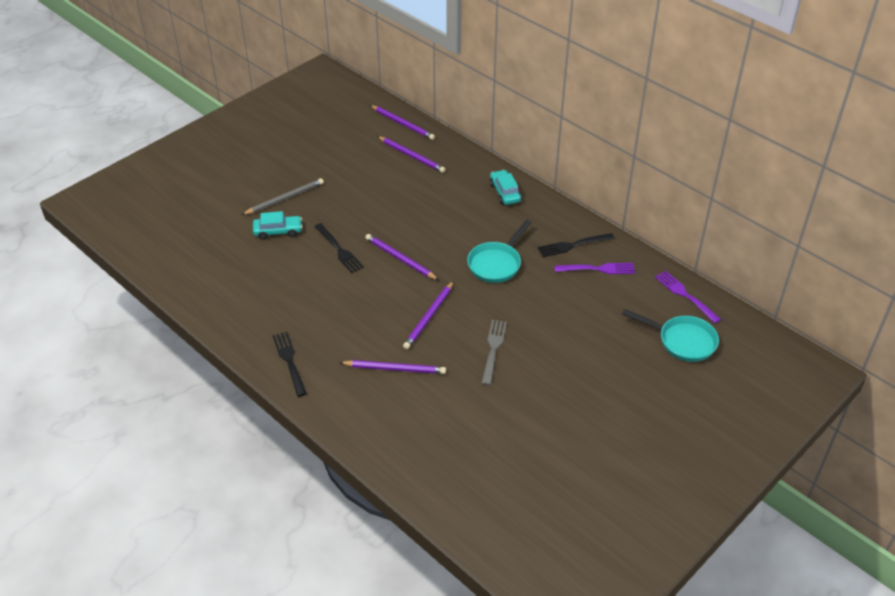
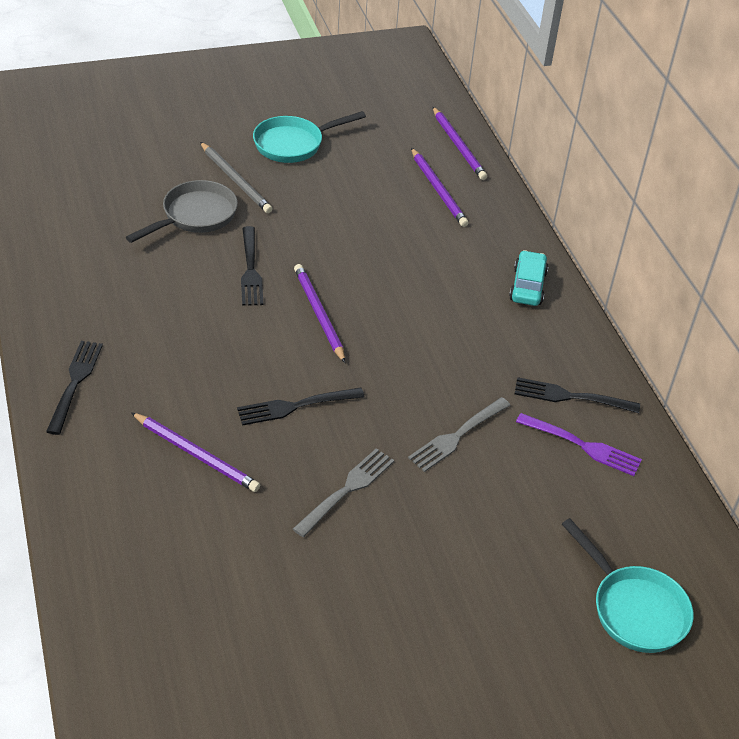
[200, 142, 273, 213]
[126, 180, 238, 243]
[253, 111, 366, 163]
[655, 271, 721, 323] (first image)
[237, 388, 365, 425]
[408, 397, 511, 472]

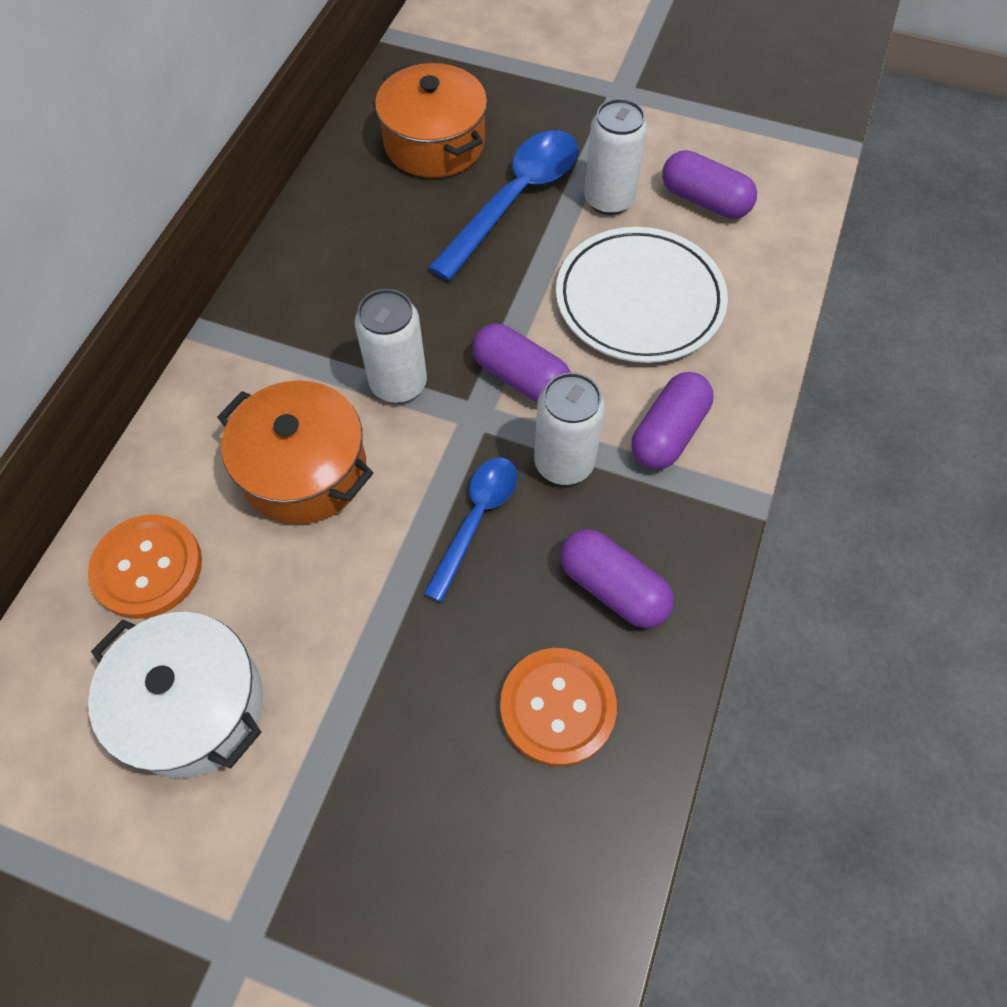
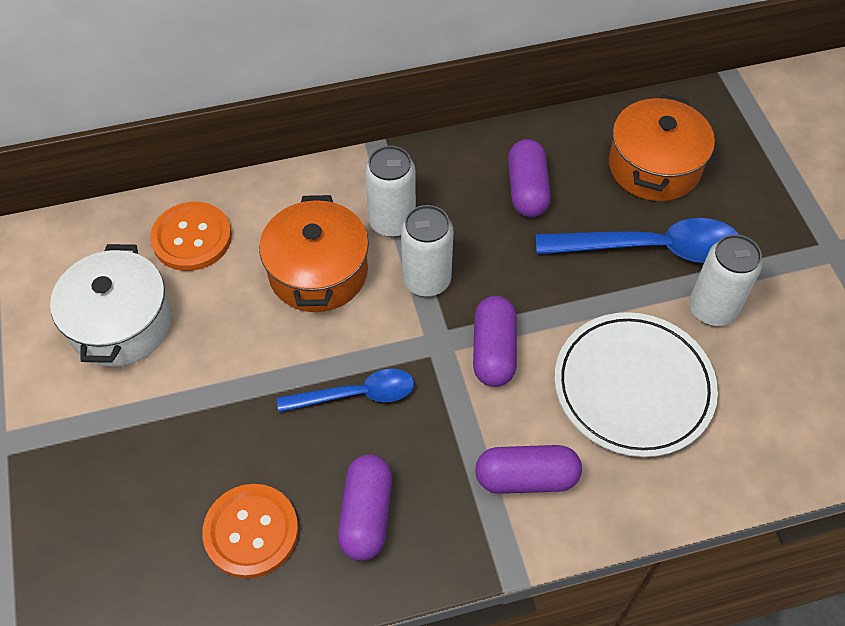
[508, 139, 551, 217]
[365, 146, 416, 237]

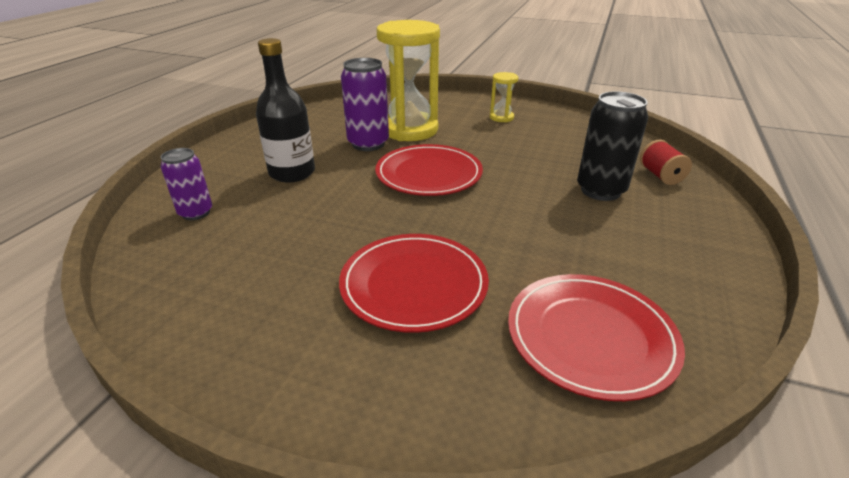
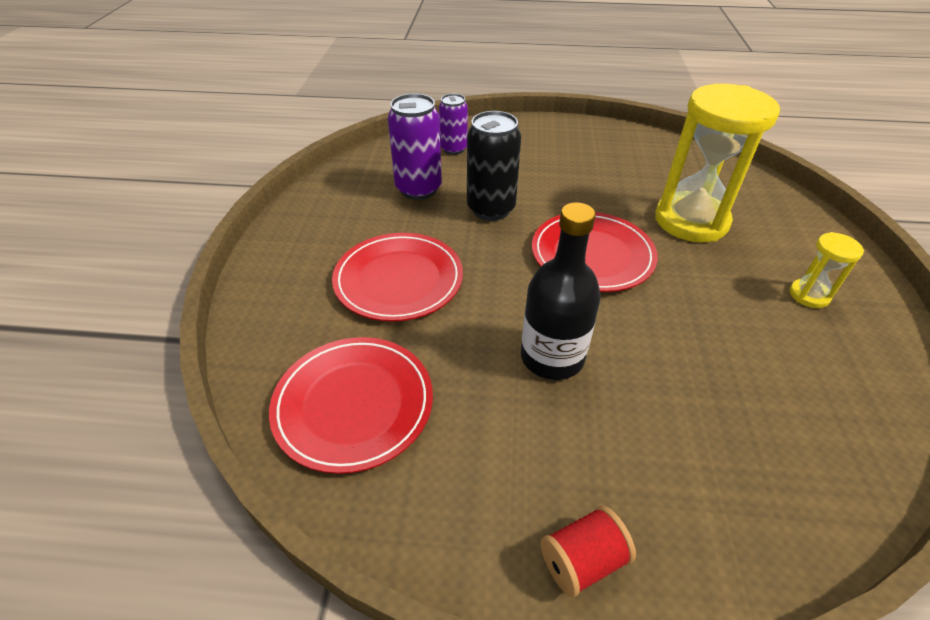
[521, 202, 601, 380]
[388, 94, 442, 200]
[467, 111, 521, 221]
[540, 506, 636, 598]

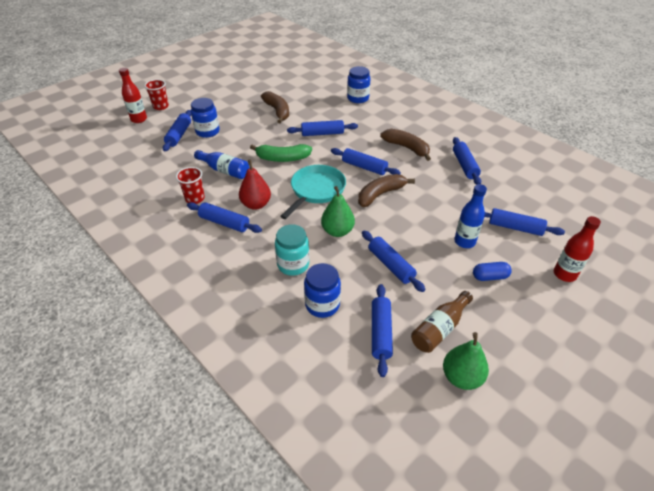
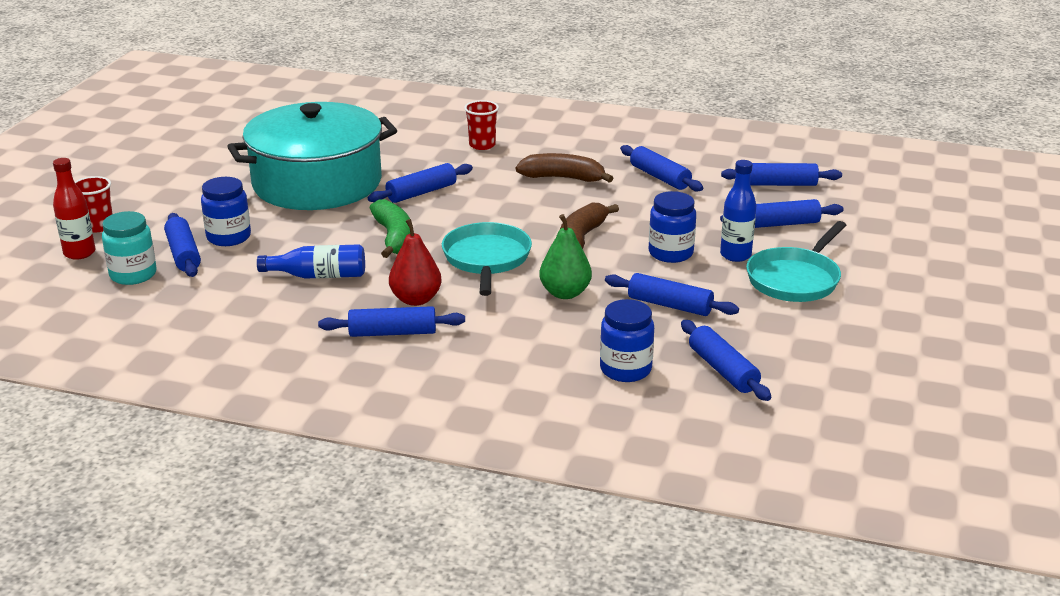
[649, 191, 696, 263]
[227, 102, 397, 210]
[370, 199, 410, 258]
[721, 163, 842, 186]
[464, 100, 499, 150]
[554, 216, 601, 282] (first image)
[102, 211, 157, 285]
[746, 221, 846, 302]
[411, 291, 473, 353] (first image)
[443, 332, 489, 390] (first image)

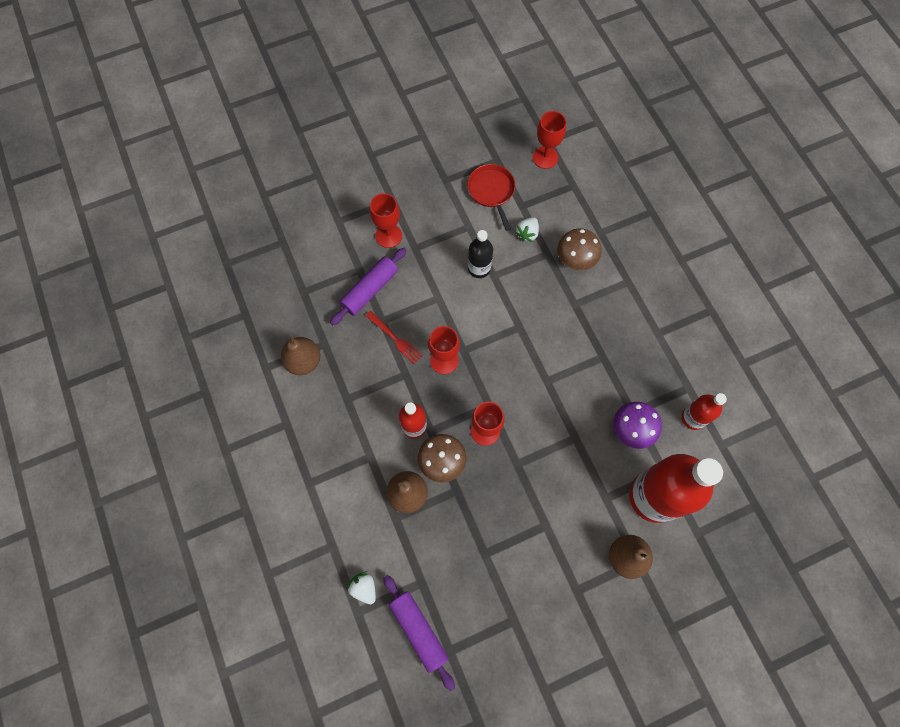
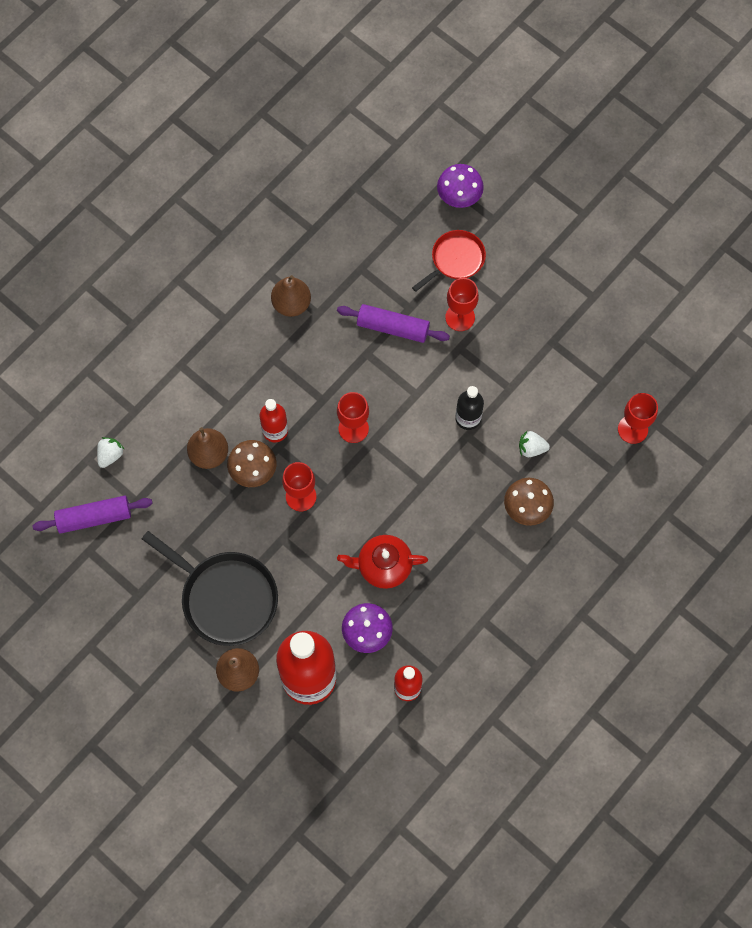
[412, 230, 486, 292]
[365, 311, 423, 364] (first image)
[32, 496, 153, 533]
[437, 164, 484, 208]
[142, 531, 278, 646]
[337, 535, 428, 589]

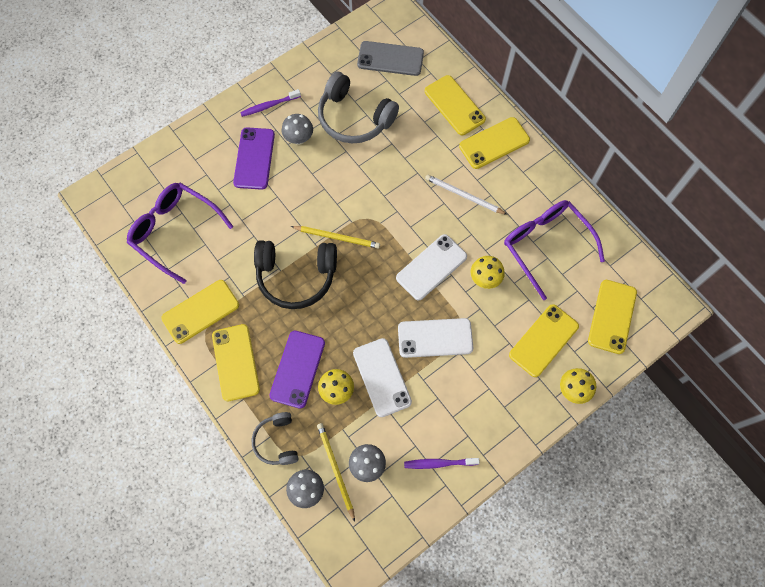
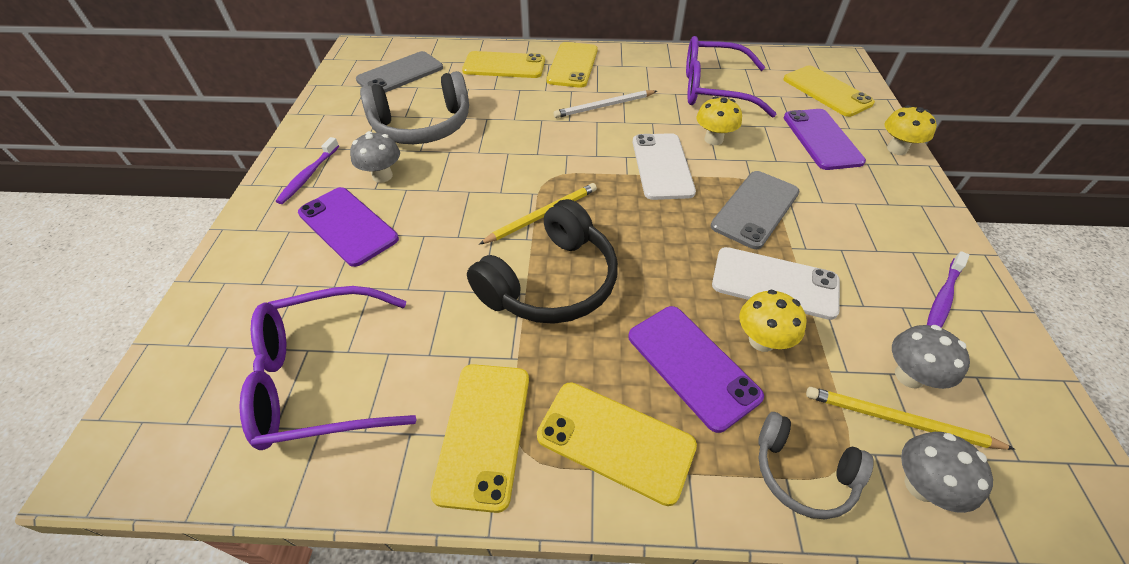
[784, 109, 866, 170]
[711, 171, 799, 249]

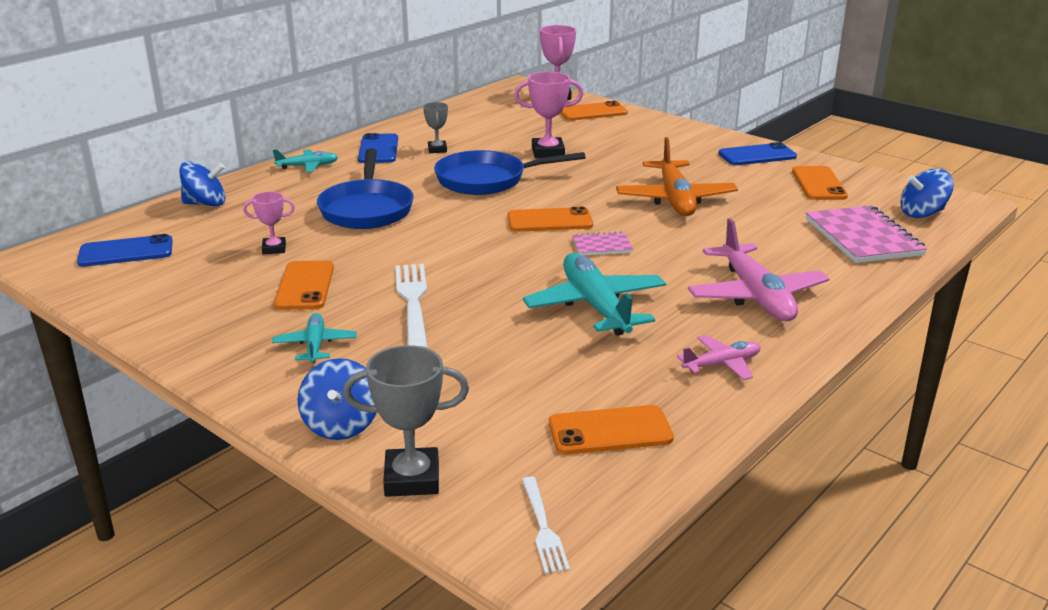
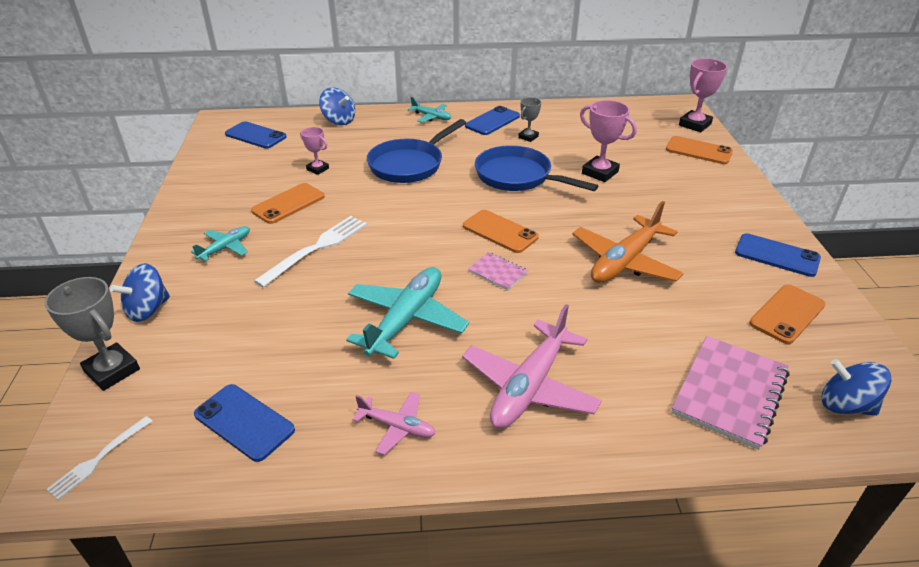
[194, 384, 295, 462]

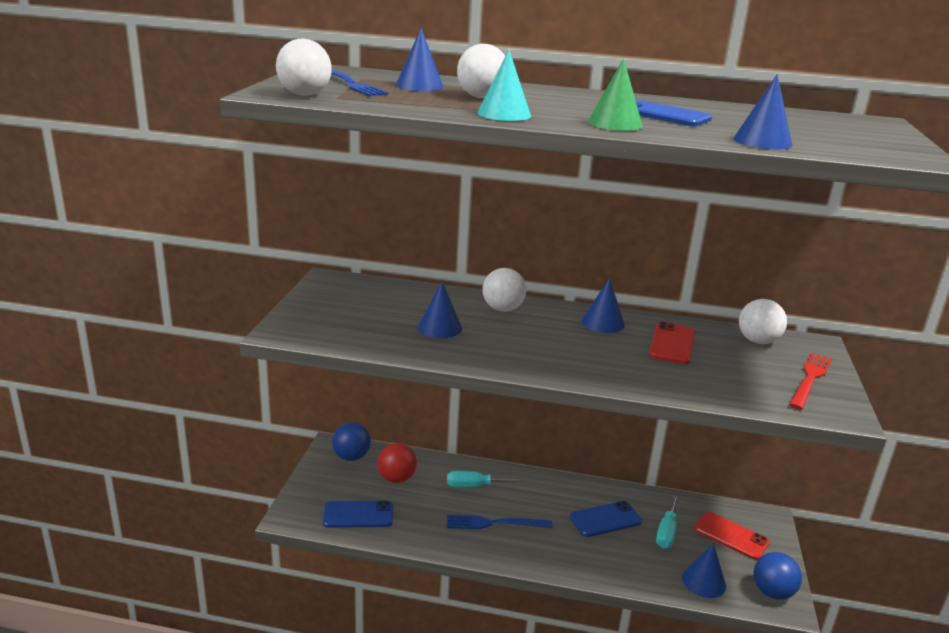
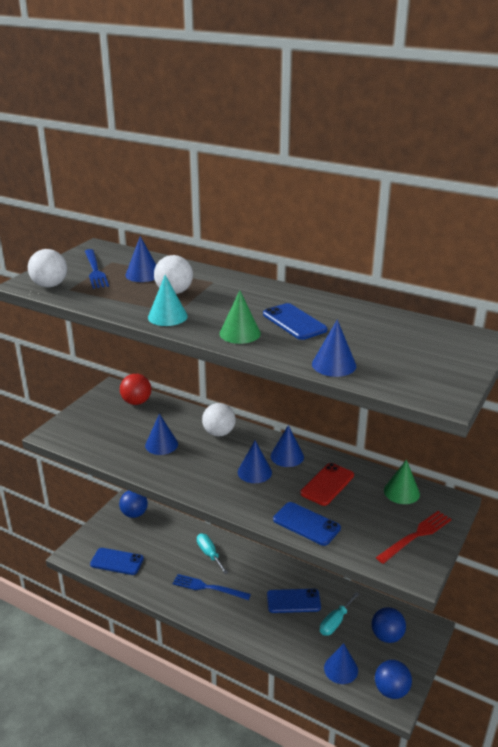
[384, 460, 420, 504]
[120, 374, 151, 405]
[197, 534, 228, 574]
[372, 607, 406, 643]
[238, 441, 272, 483]
[273, 502, 341, 546]

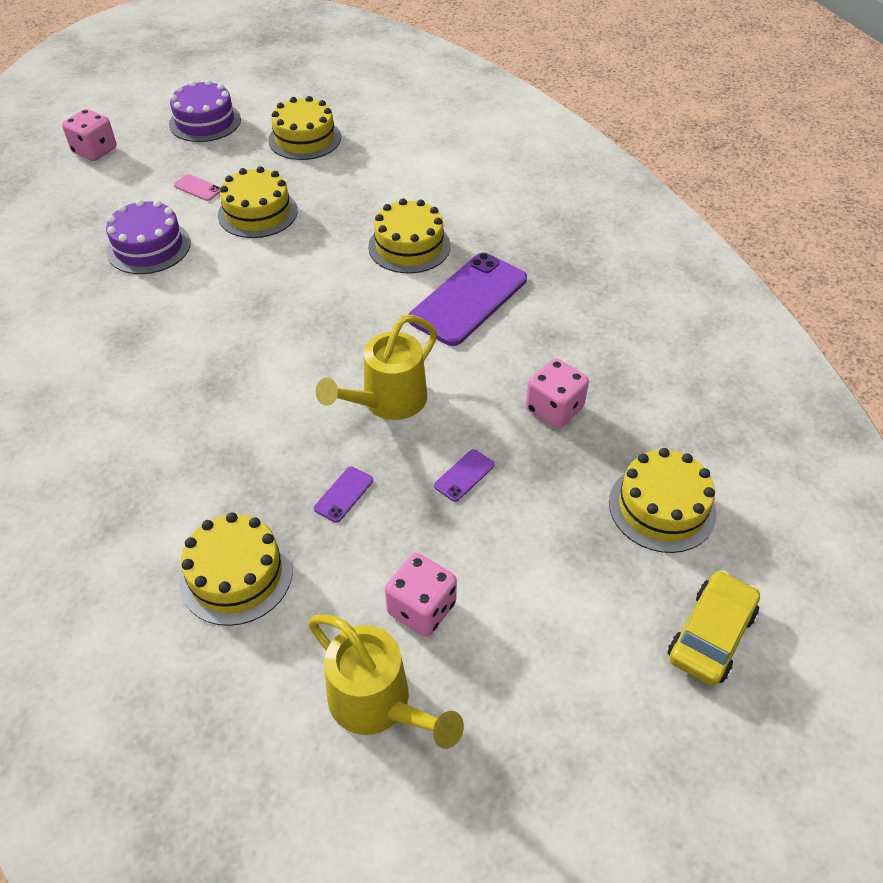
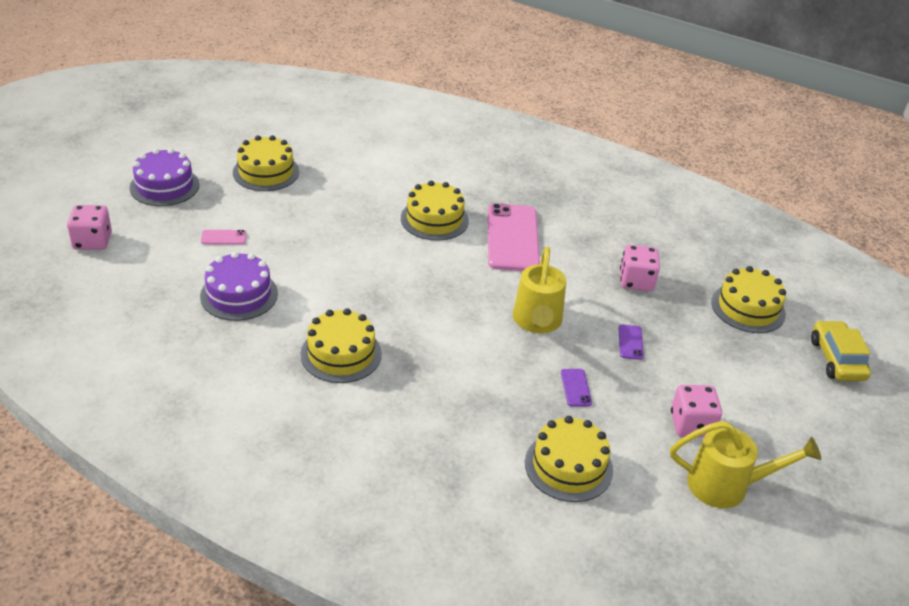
[301, 308, 382, 383]
[488, 203, 540, 271]

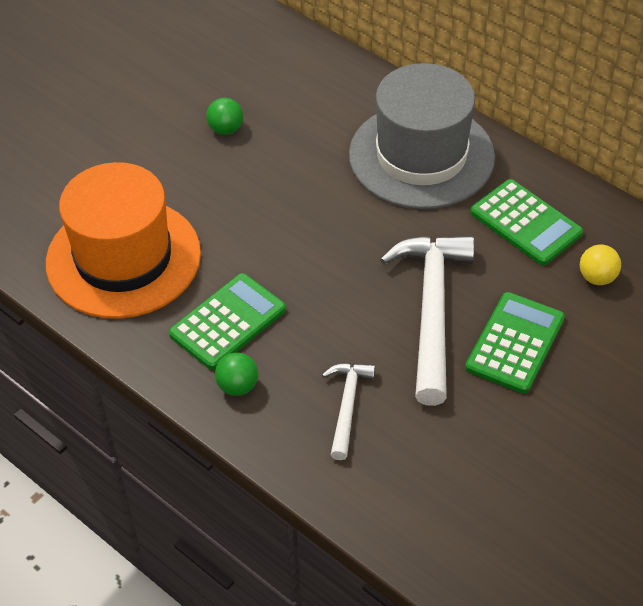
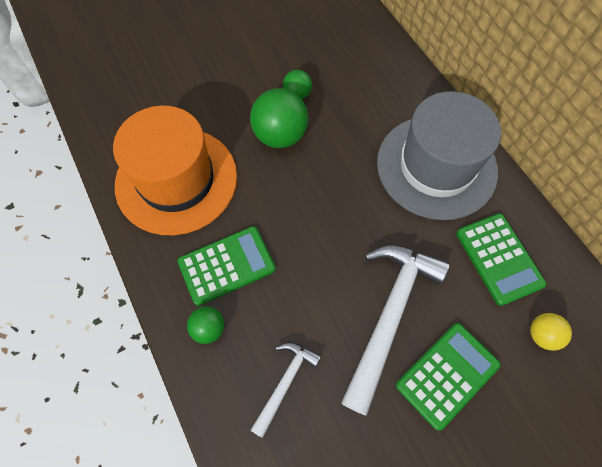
[250, 88, 308, 148]

